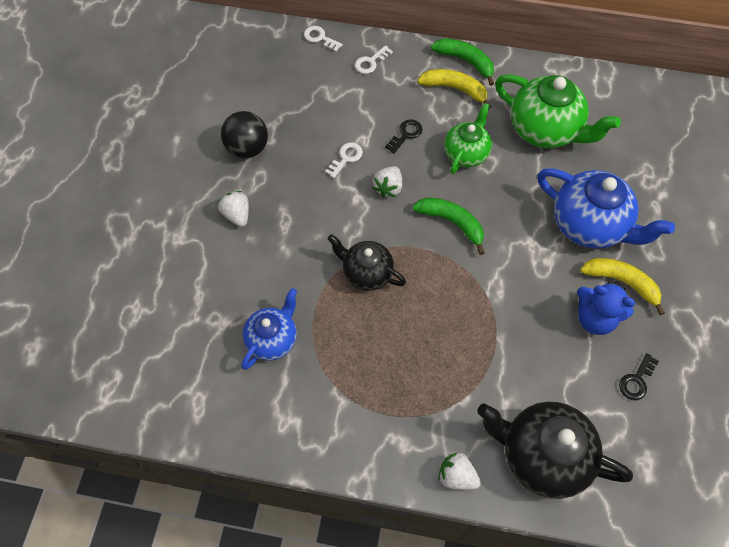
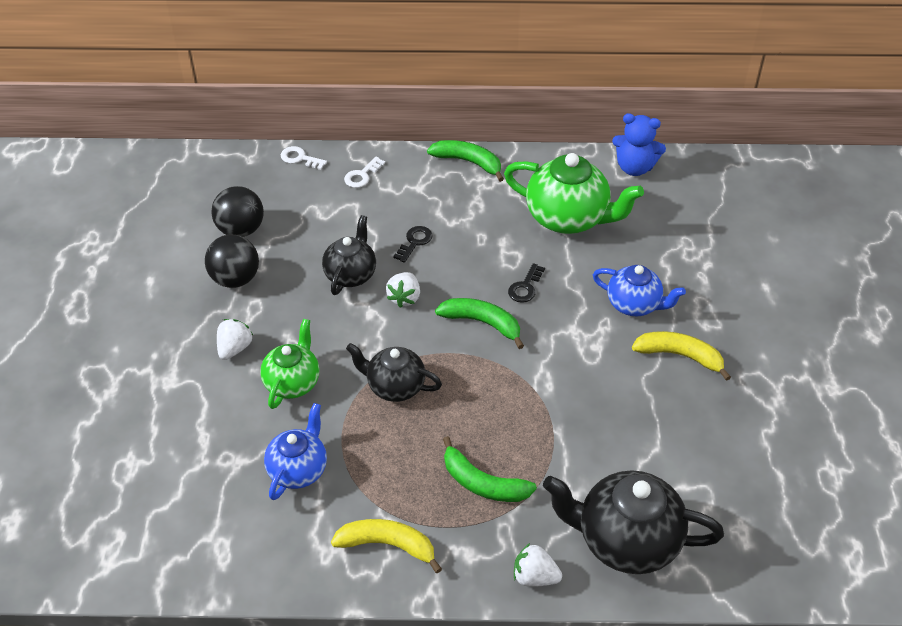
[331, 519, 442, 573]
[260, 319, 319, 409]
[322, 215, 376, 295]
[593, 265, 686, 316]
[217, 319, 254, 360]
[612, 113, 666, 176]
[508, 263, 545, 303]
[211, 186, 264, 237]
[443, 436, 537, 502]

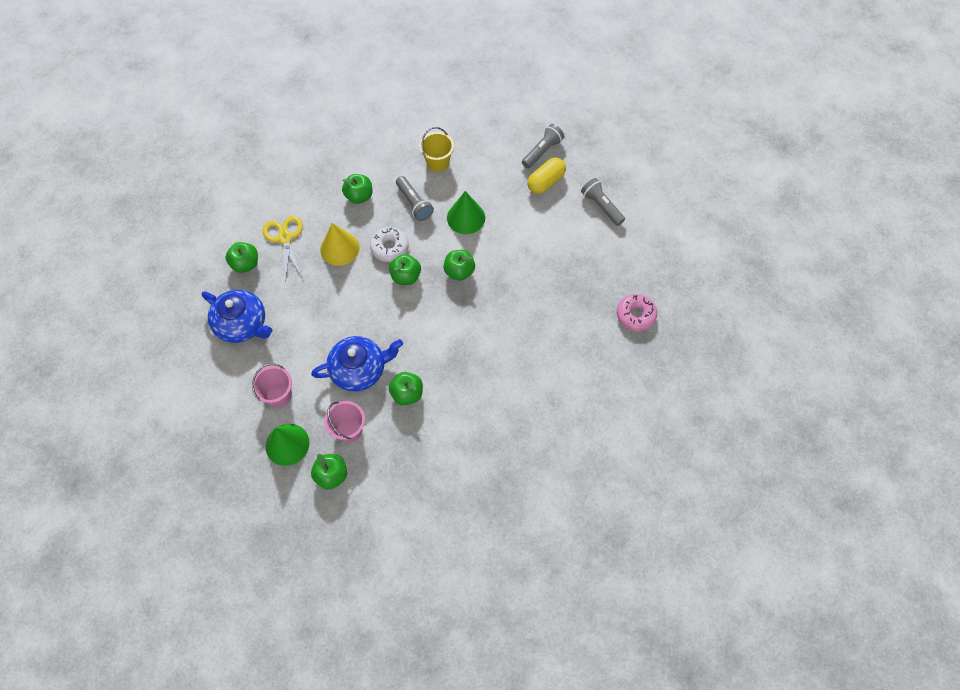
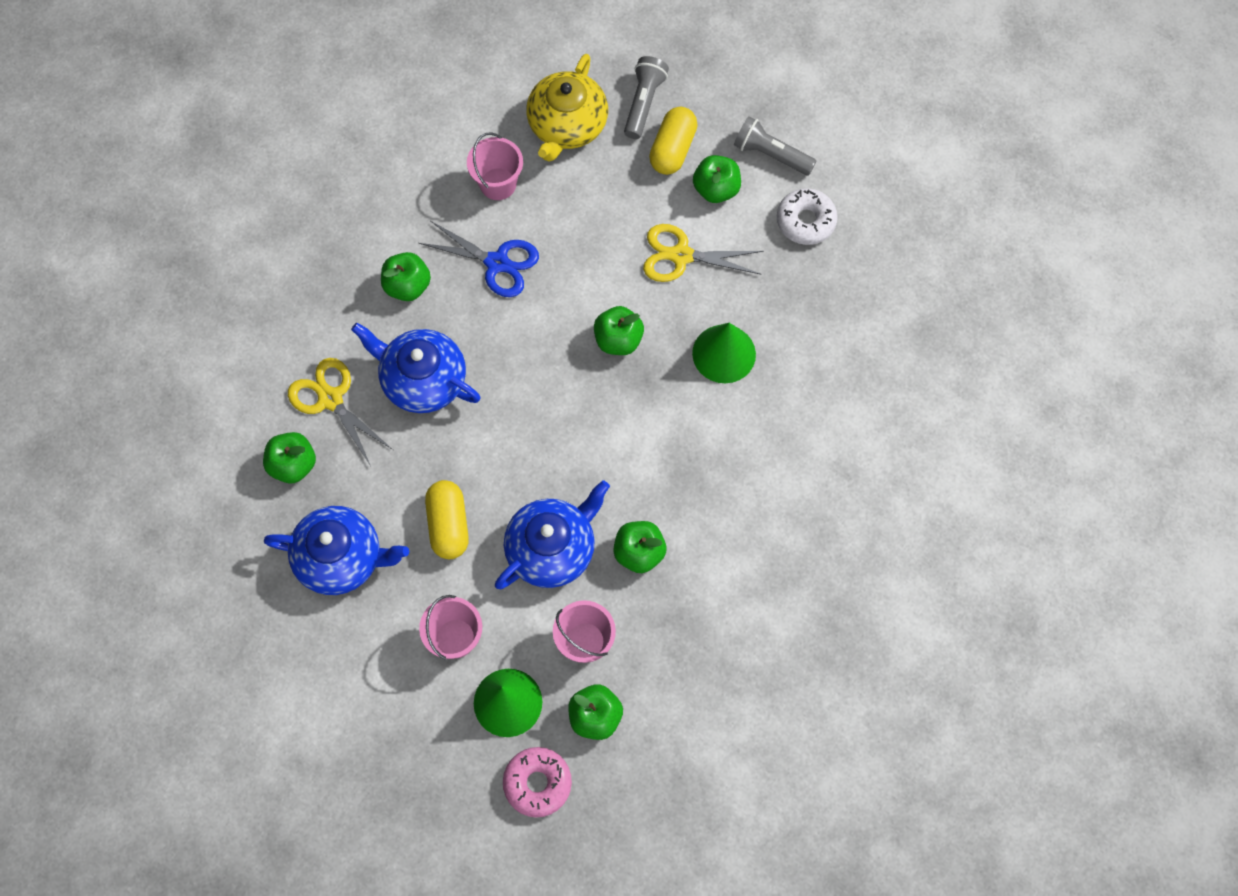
[467, 132, 523, 200]
[419, 221, 539, 297]
[692, 323, 756, 383]
[351, 323, 481, 413]
[777, 188, 838, 245]
[693, 155, 741, 203]
[503, 747, 572, 817]
[526, 54, 608, 162]
[643, 224, 764, 282]
[425, 480, 469, 559]

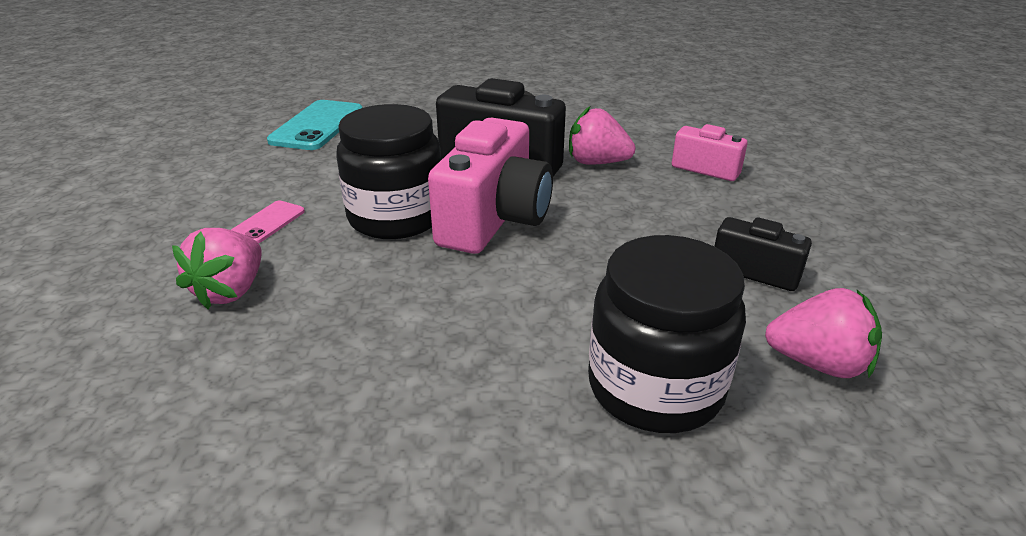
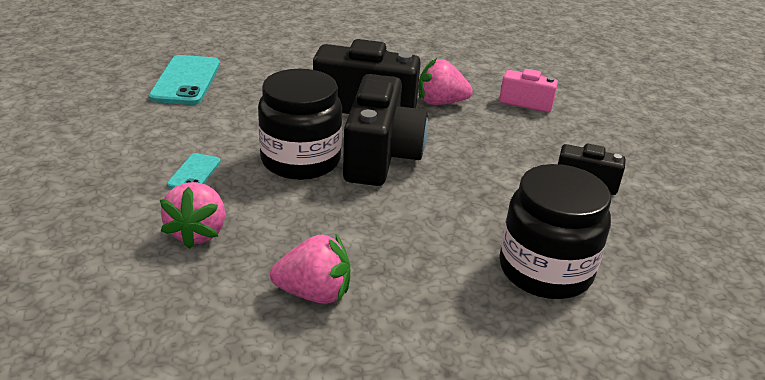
[343, 74, 428, 186]
[167, 153, 221, 189]
[270, 234, 350, 304]

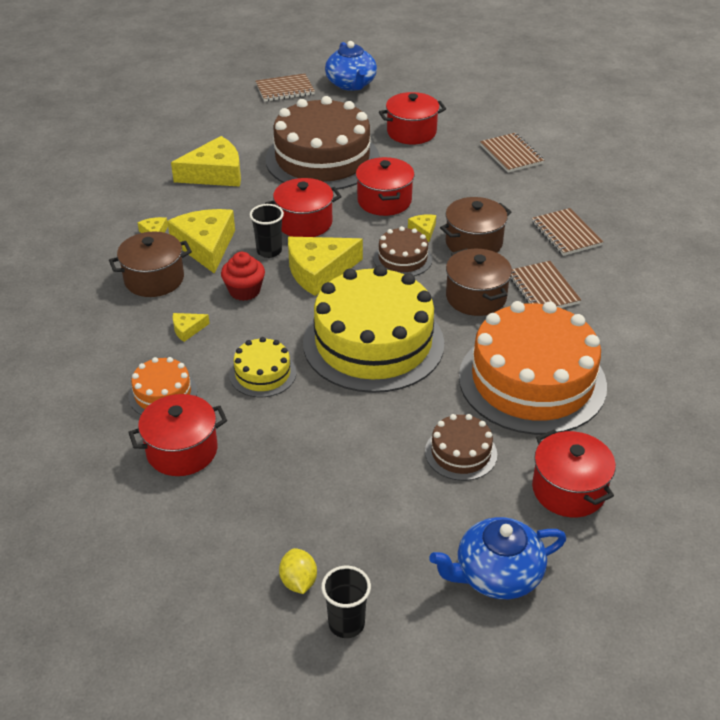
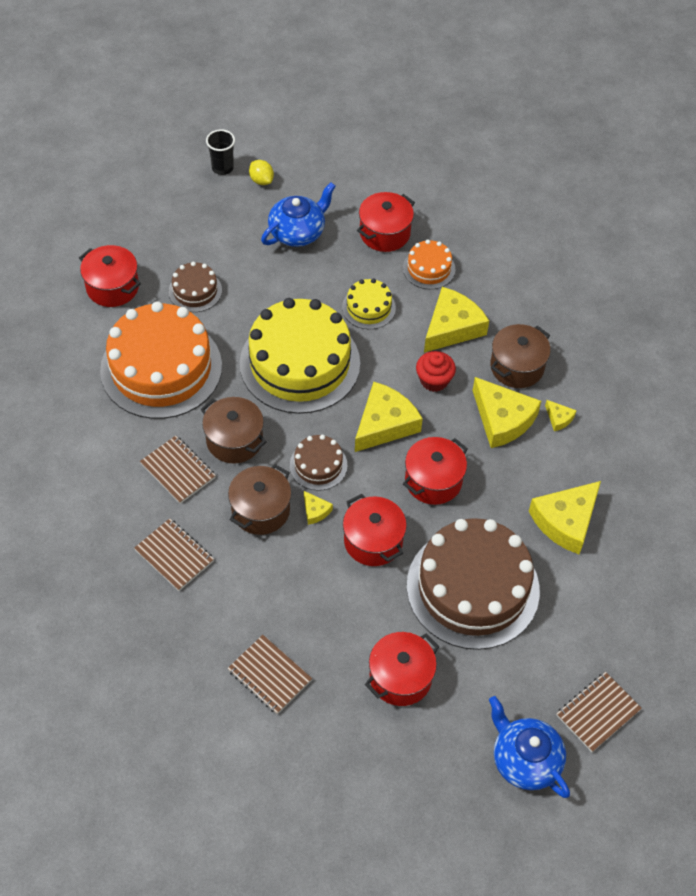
[249, 204, 284, 258] (first image)
[424, 287, 489, 353]
[261, 182, 336, 247]

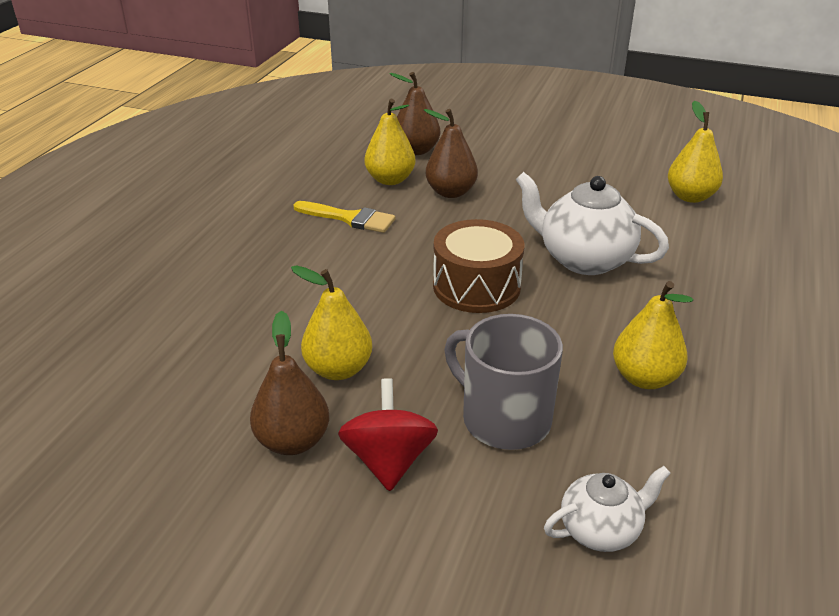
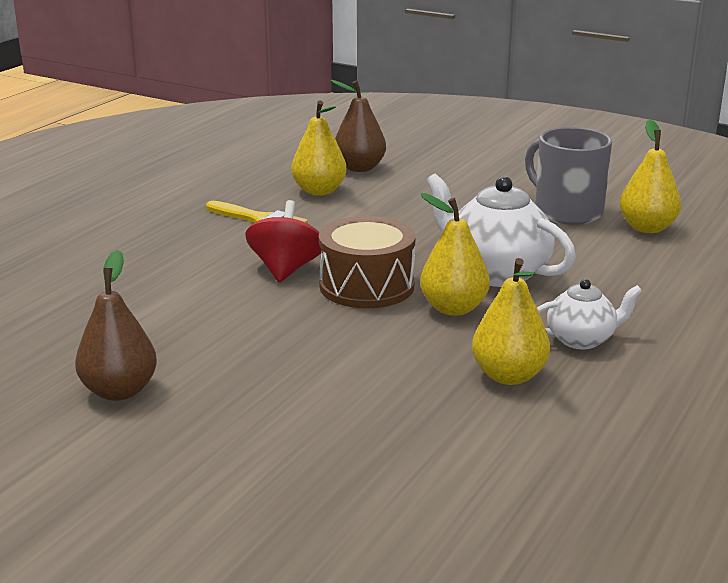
[424, 109, 478, 198] (first image)
[420, 193, 490, 316]
[525, 127, 612, 225]
[245, 200, 322, 282]
[537, 279, 642, 349]

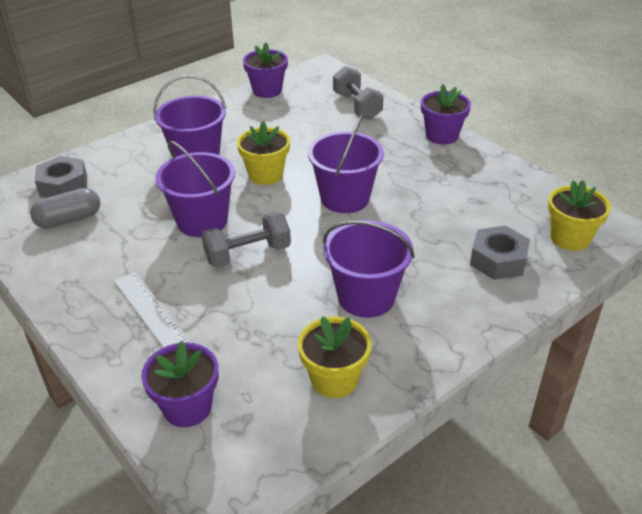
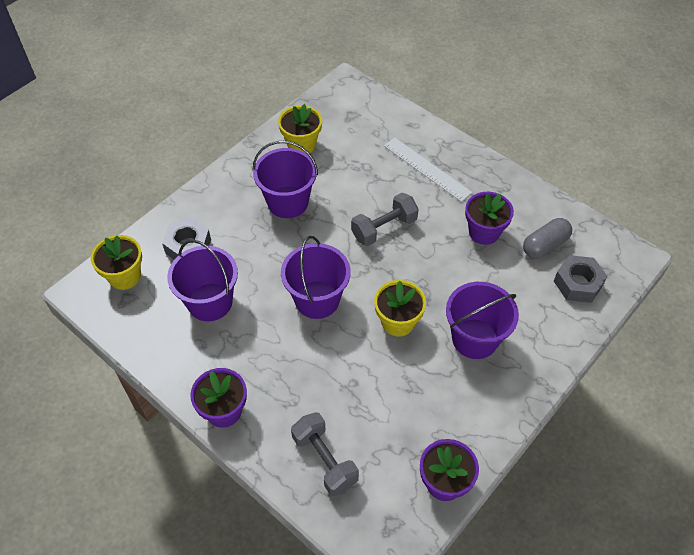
[167, 240, 238, 321]
[465, 192, 514, 245]

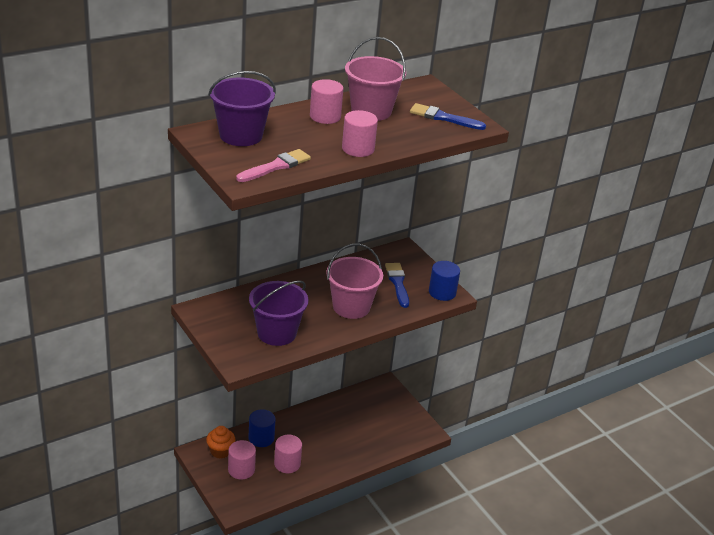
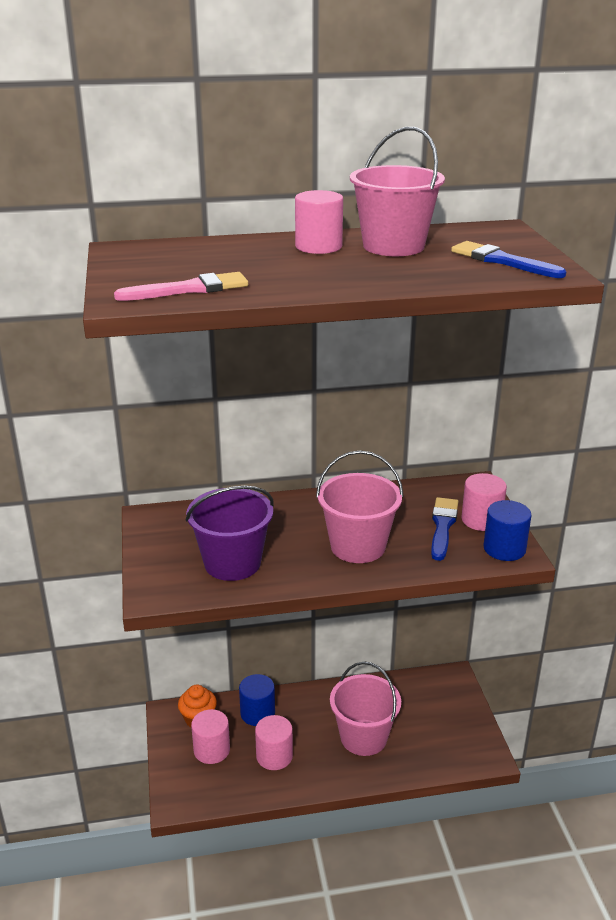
[208, 71, 276, 146] (first image)
[462, 473, 507, 531]
[330, 662, 401, 756]

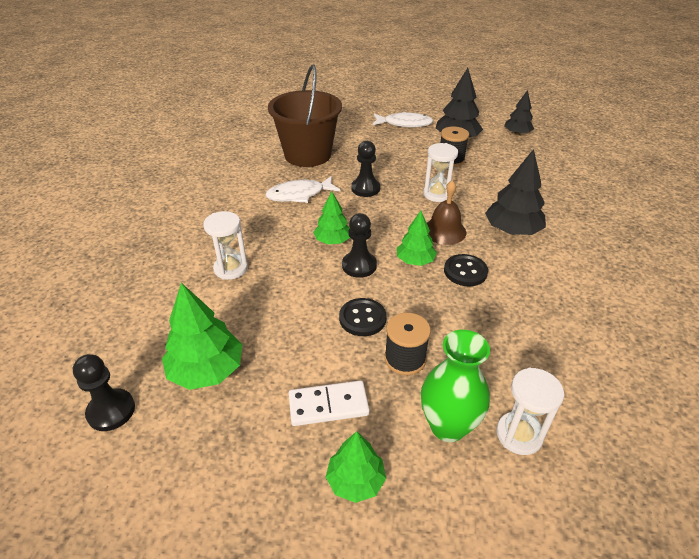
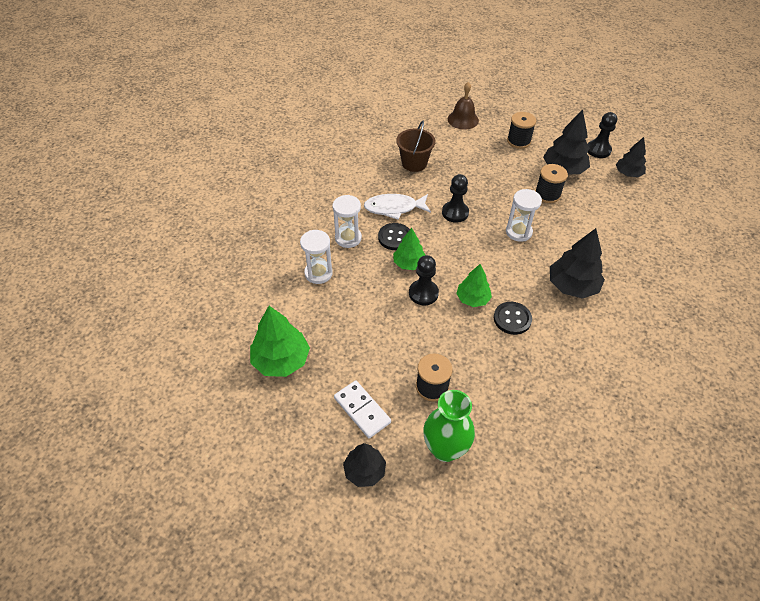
[396, 121, 435, 172]
[507, 112, 536, 149]
[448, 82, 479, 130]
[378, 223, 410, 250]
[588, 112, 617, 158]
[332, 195, 362, 248]
[334, 380, 391, 438]
[343, 443, 386, 487]

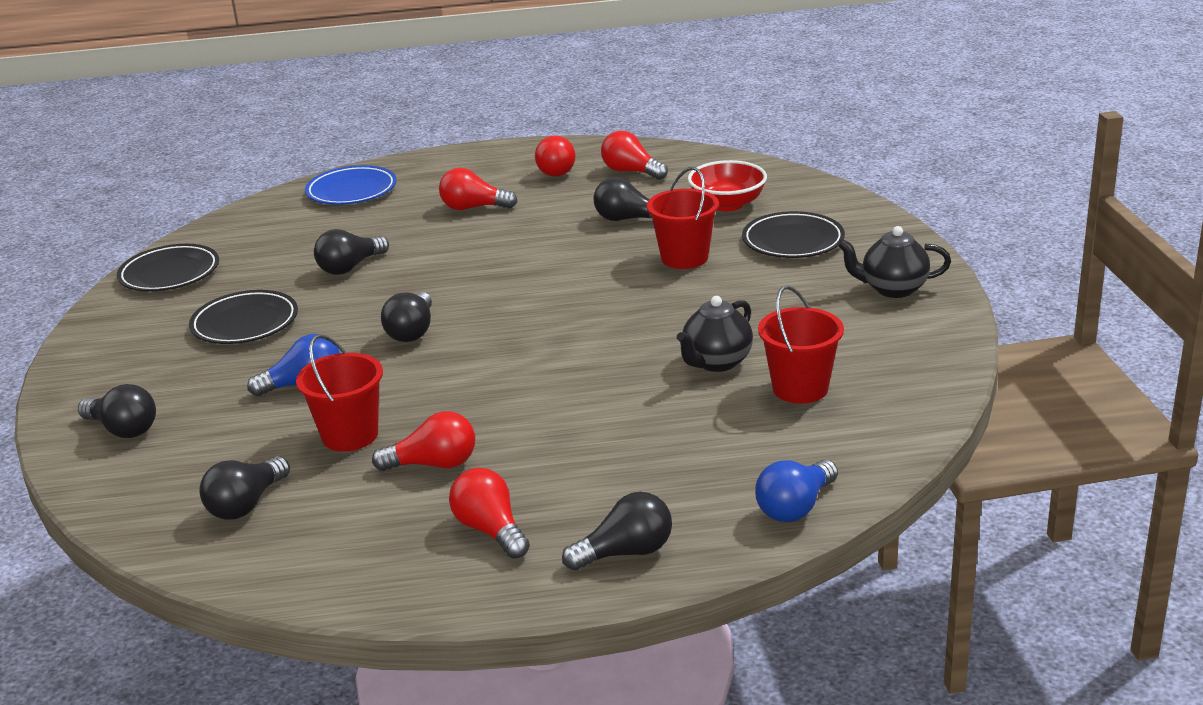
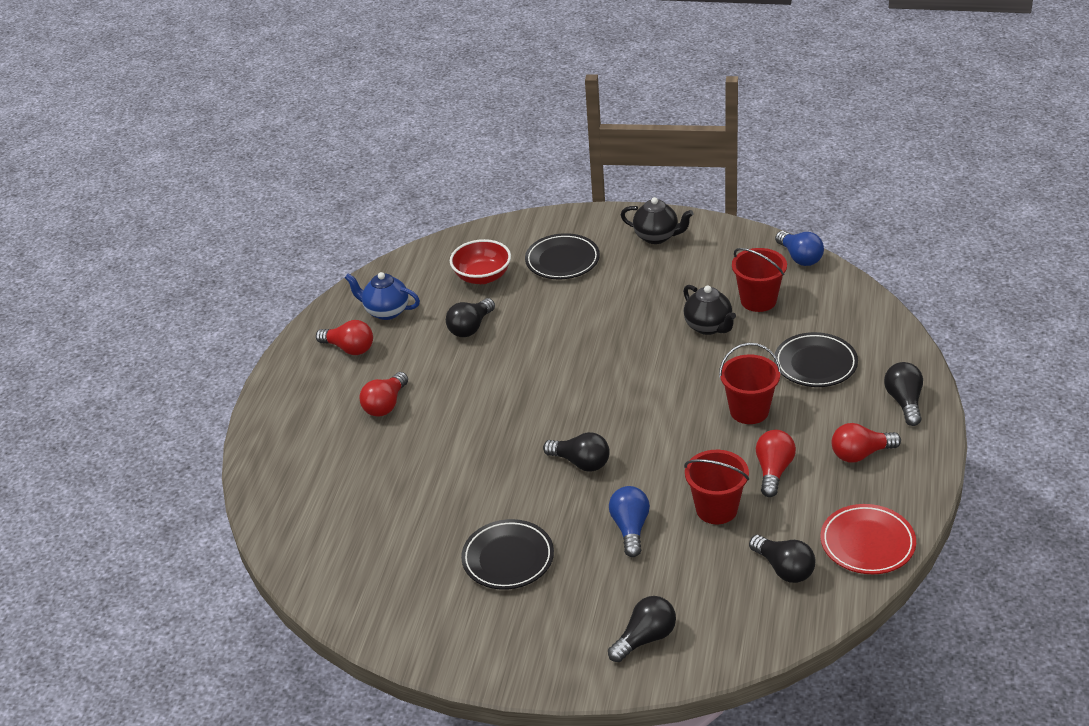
[345, 272, 420, 320]
[305, 165, 397, 205] (first image)
[719, 343, 781, 424]
[621, 197, 694, 244]
[314, 229, 389, 275] (first image)
[774, 332, 858, 387]
[775, 231, 824, 266]
[821, 504, 916, 574]

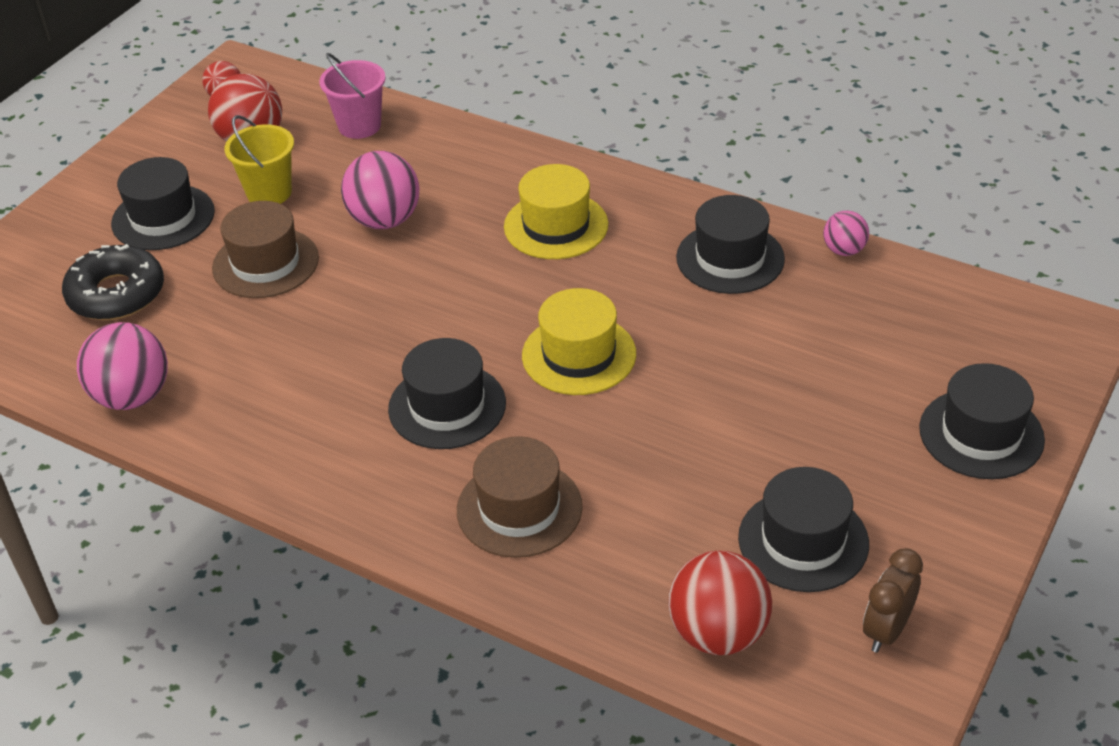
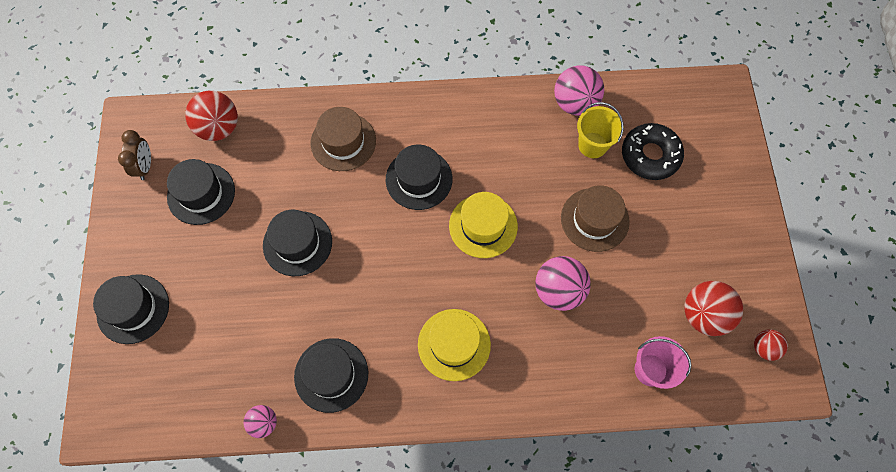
[577, 102, 624, 158]
[263, 210, 332, 276]
[449, 192, 518, 258]

